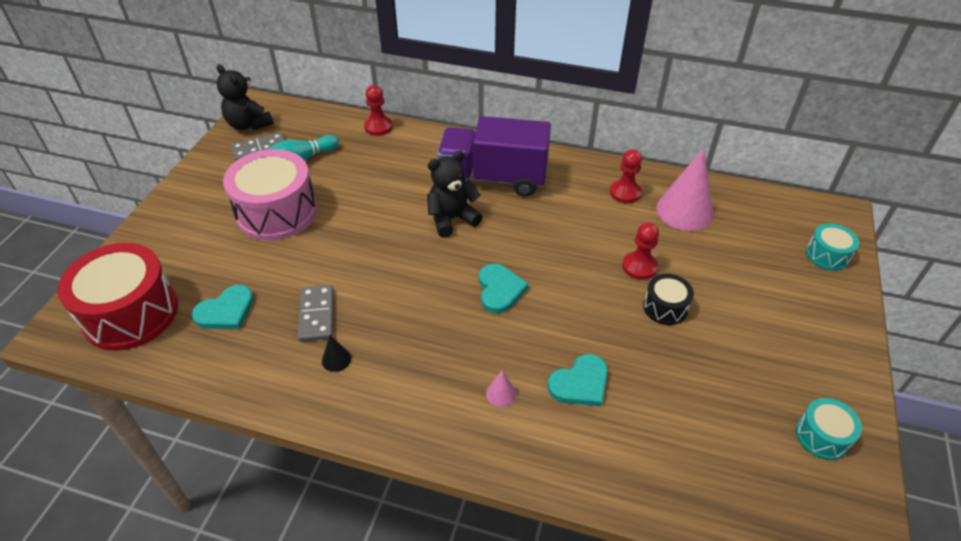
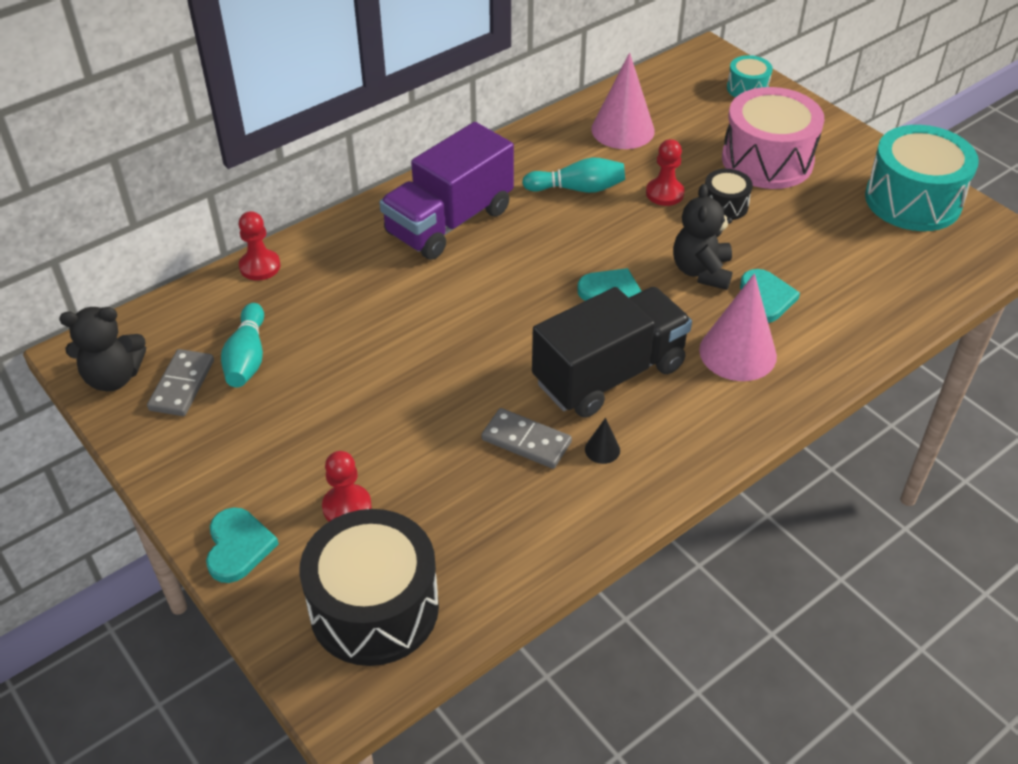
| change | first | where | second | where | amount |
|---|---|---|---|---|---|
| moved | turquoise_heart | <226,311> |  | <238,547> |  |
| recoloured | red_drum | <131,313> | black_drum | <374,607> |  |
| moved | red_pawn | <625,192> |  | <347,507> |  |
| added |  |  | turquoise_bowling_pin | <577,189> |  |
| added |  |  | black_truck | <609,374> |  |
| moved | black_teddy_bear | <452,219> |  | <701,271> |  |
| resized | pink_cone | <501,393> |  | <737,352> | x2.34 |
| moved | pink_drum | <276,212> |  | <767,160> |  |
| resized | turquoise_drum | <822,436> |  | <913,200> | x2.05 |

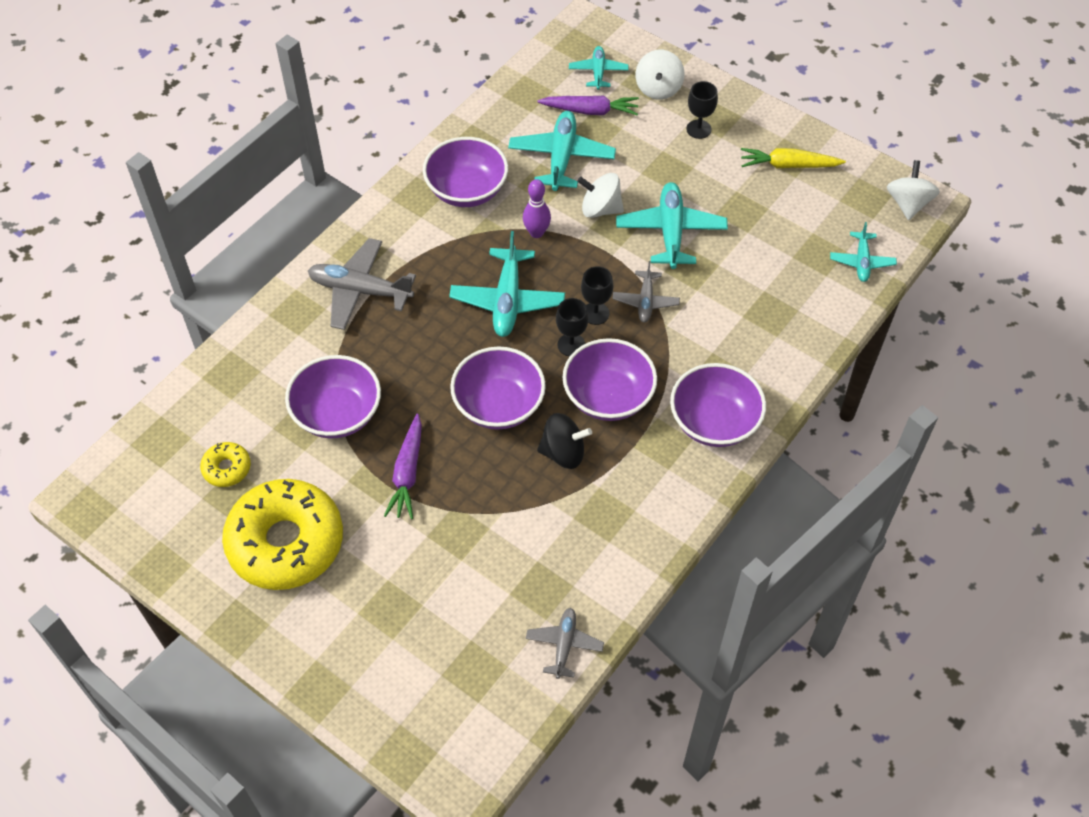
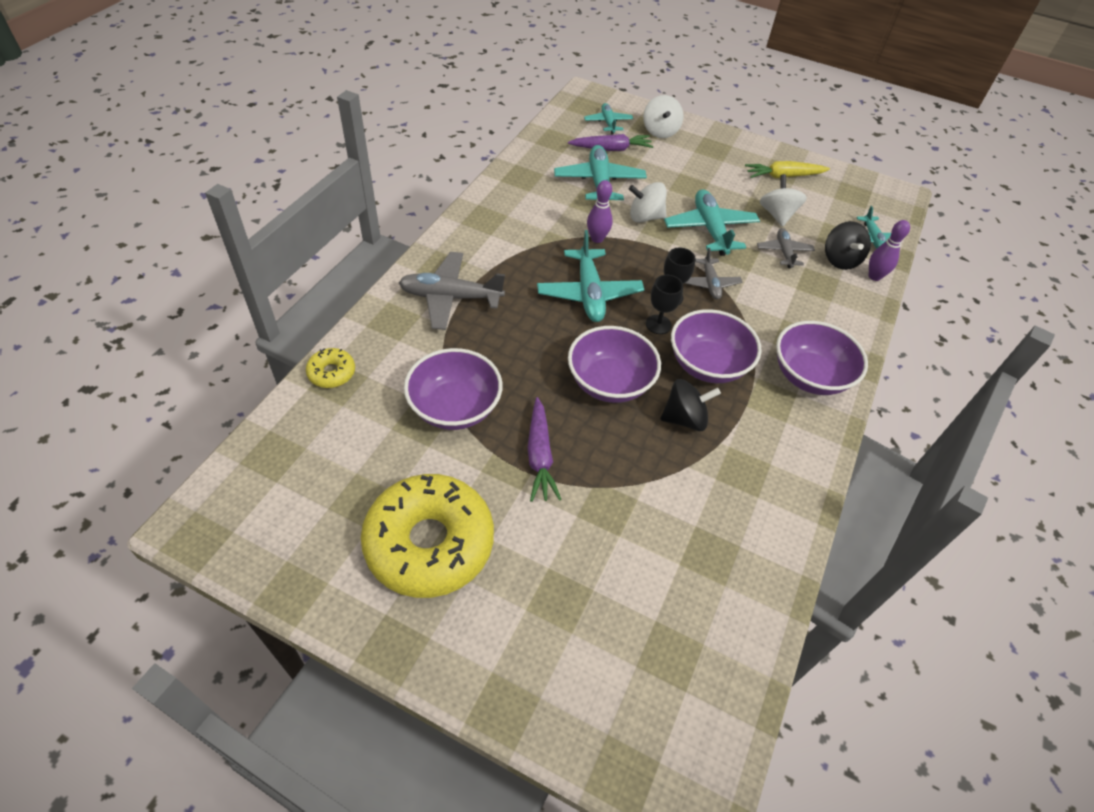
| change | first | where | second | where | amount |
|---|---|---|---|---|---|
| moved | yellow_donut | <227,468> |  | <331,373> |  |
| moved | grey_plane | <564,645> |  | <784,252> |  |
| moved | white_spinning_top | <908,203> |  | <777,215> |  |
| added |  |  | black_spinning_top | <840,260> |  |
| added |  |  | purple_bowling_pin | <874,276> |  |
| removed | purple_bowl | <467,190> |  |  |  |
| removed | black_goblet | <698,129> |  |  |  |

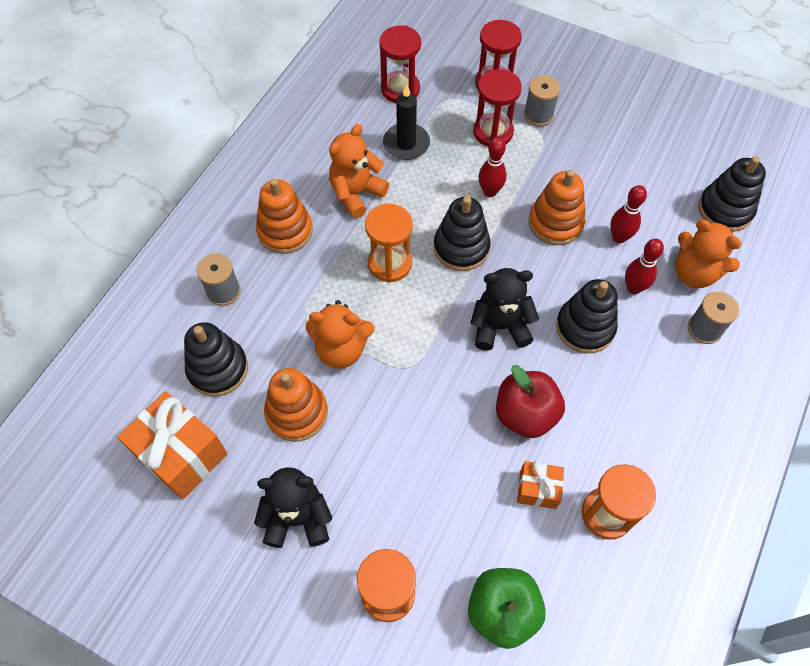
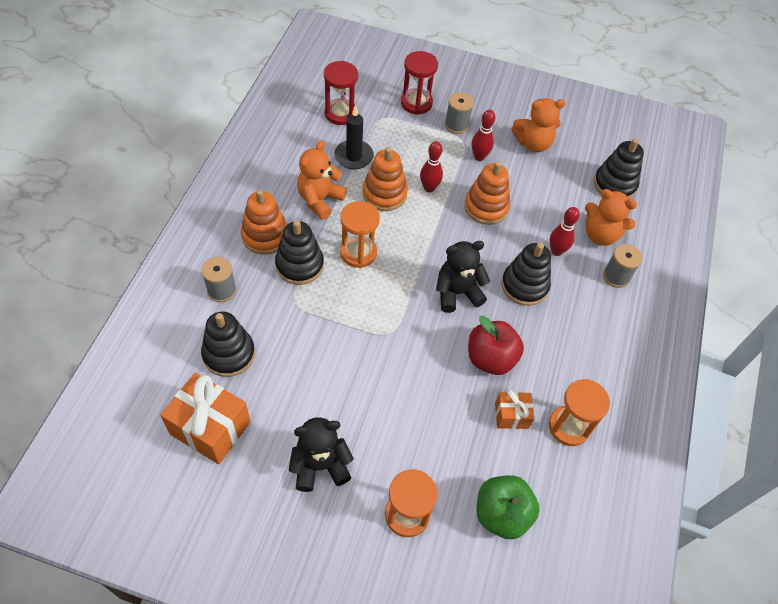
| change | first | where | second | where | amount |
|---|---|---|---|---|---|
| moved | black_stacking_toy | <461,248> |  | <299,265> |  |
| moved | orange_stacking_toy | <297,412> |  | <384,194> |  |
| moved | red_bowling_pin | <619,237> |  | <479,157> |  |
| moved | orange_teddy_bear | <341,349> |  | <533,143> |  |
| removed | red_hourglass | <493,132> |  |  |  |

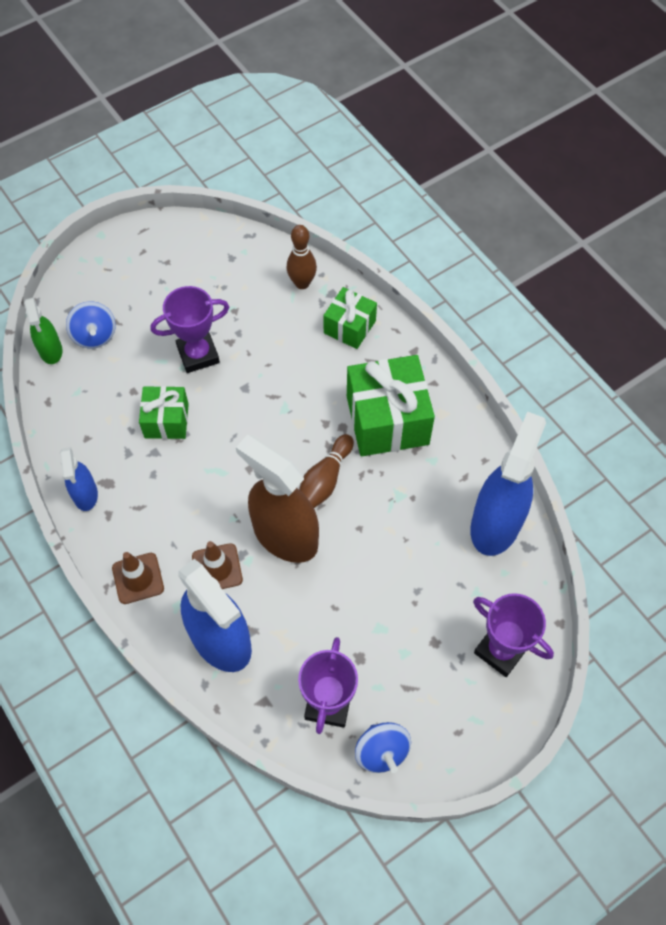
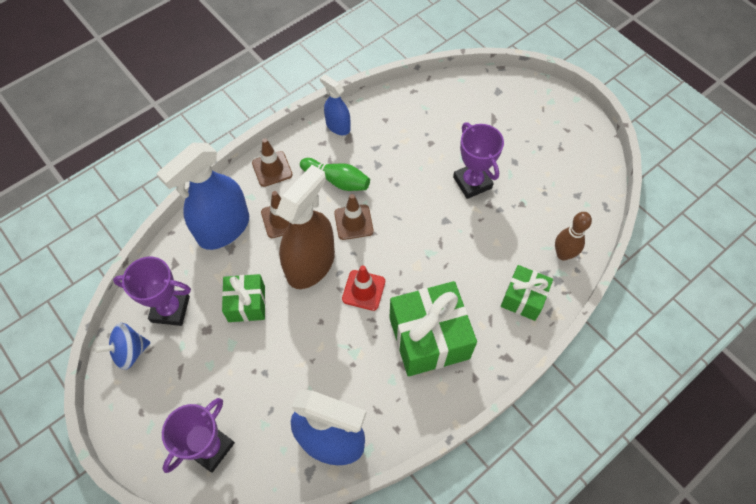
| change | first | where | second | where | amount |
|---|---|---|---|---|---|
| moved | green_gift | <166,421> |  | <246,304> |  |
| added |  |  | green_bowling_pin | <337,180> |  |
| turned | blue_spray_bottle | <85,494> |  | <338,126> | 60 degrees clockwise |
| added |  |  | brown_traffic_cone | <353,222> |  |
| replaced | brown_bowling_pin | <324,480> | red_traffic_cone | <363,290> |  |
| removed | green_spray_bottle | <51,350> |  |  |  |
| removed | blue_spinning_top | <94,335> |  |  |  |

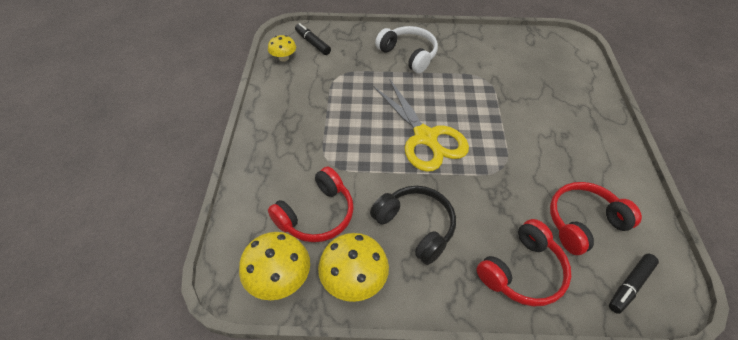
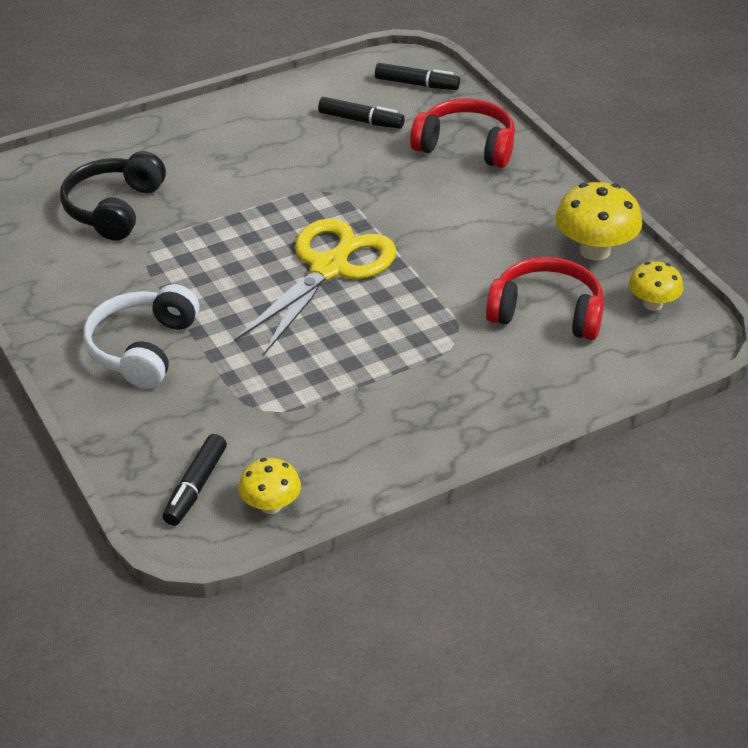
| change | first | where | second | where | amount |
|---|---|---|---|---|---|
| moved | black_headphones | <415,226> |  | <114,208> |  |
| replaced | red_headphones | <583,222> | black_marker | <361,121> |  |
| resized | yellow_mushroom | <279,279> |  | <652,304> | x0.61 |

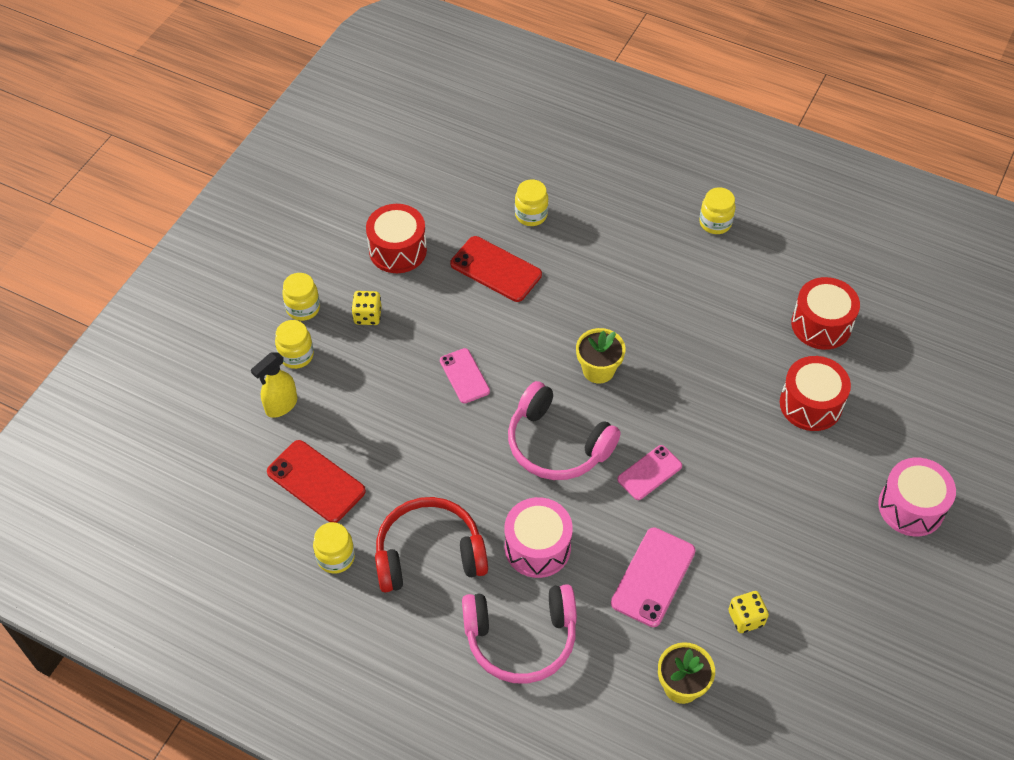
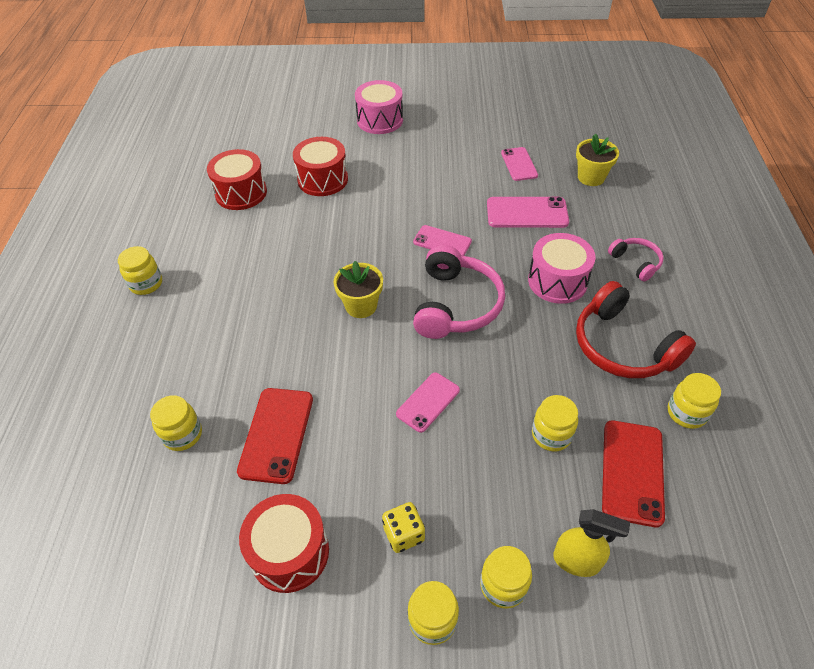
| change | first | where | second | where | amount |
|---|---|---|---|---|---|
| replaced | yellow_dice | <746,618> | pink_phone | <519,164> |  |
| added |  |  | yellow_jar | <551,435> |  |
| resized | pink_headphones | <521,638> |  | <636,262> | x0.53 |

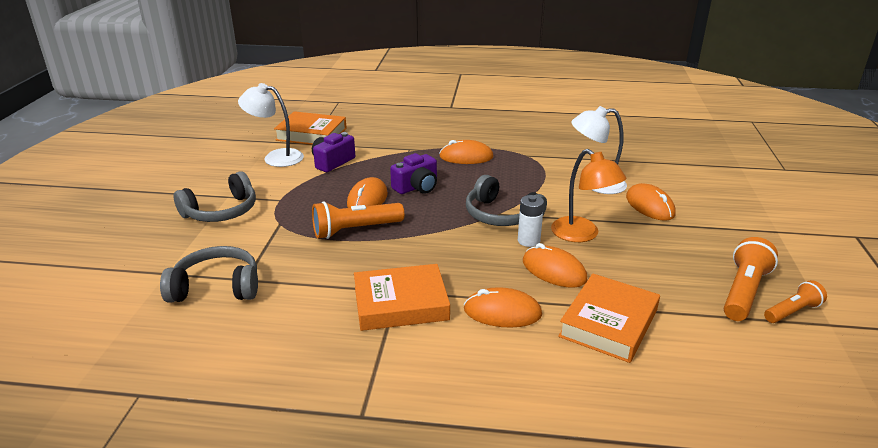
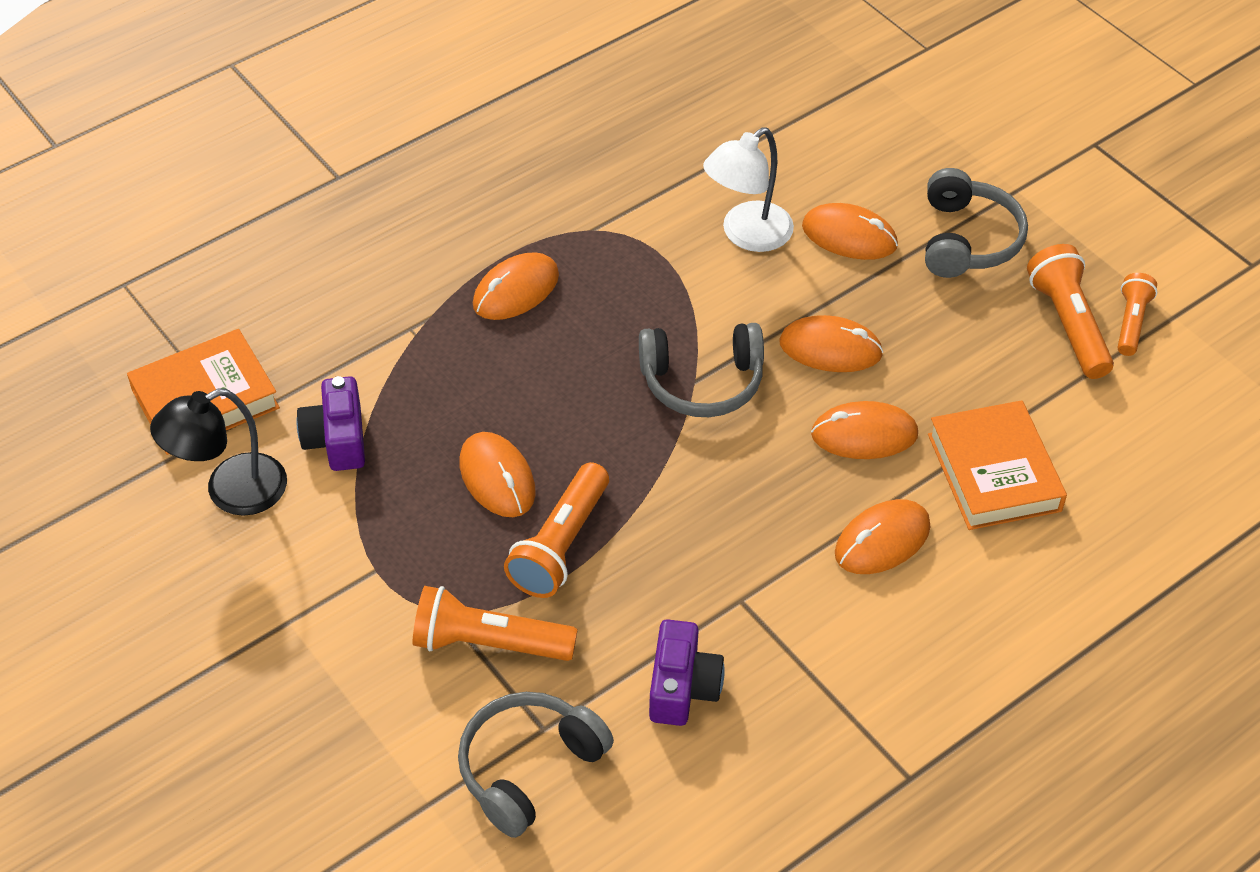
| change | first | where | second | where | amount |
|---|---|---|---|---|---|
| recoloured | white_lamp | <276,157> | black_lamp | <231,492> |  |
| added |  |  | orange_flashlight | <489,643> |  |
| moved | purple_camera | <416,187> |  | <682,687> |  |
| replaced | orange_lamp | <582,235> | orange_mouse | <830,348> |  |
| moved | grey_headphones | <221,211> |  | <967,239> |  |
| removed | orange_book | <401,303> |  |  |  |
| removed | white_battery | <528,241> |  |  |  |

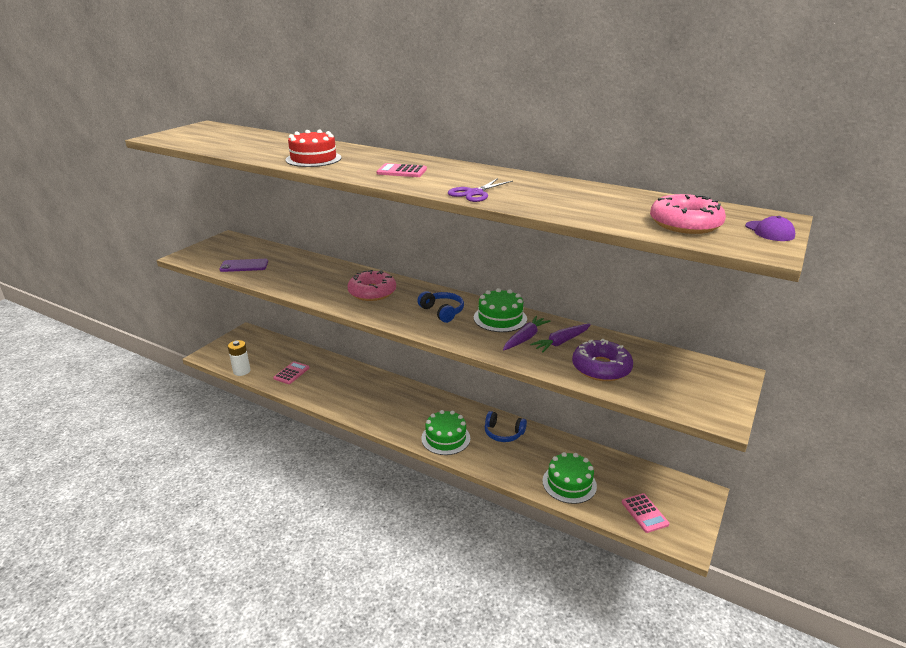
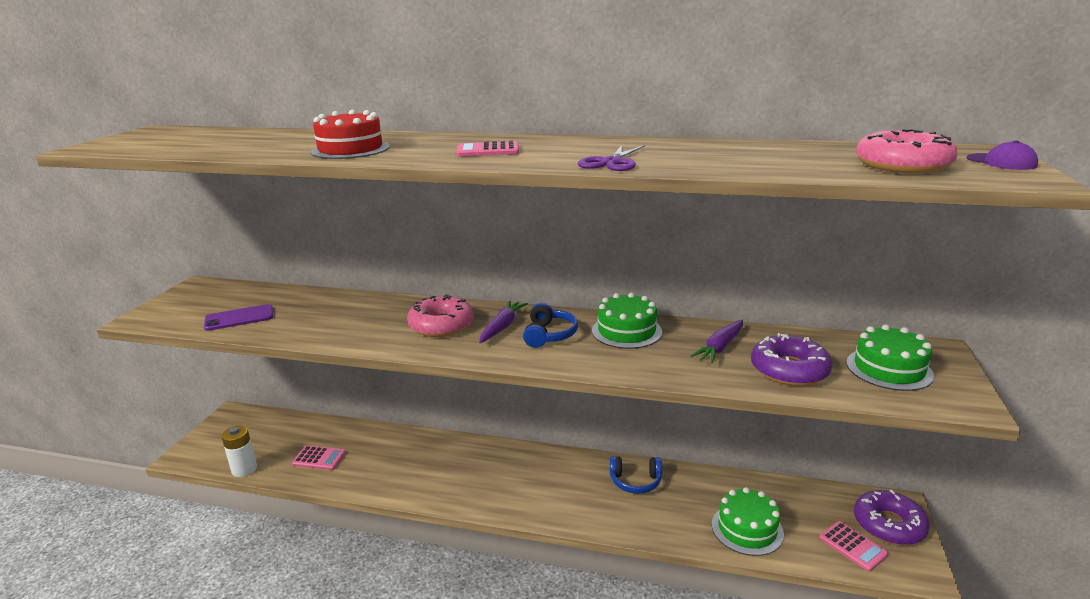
| change | first | where | second | where | amount |
|---|---|---|---|---|---|
| turned | pink_calculator | <291,373> |  | <319,458> | 90 degrees clockwise |
| moved | purple_carrot | <525,338> |  | <502,327> |  |
| turned | blue_headphones | <442,312> |  | <549,335> | 60 degrees clockwise |
| moved | green_cake | <445,438> |  | <889,369> |  |
| added |  |  | purple_donut | <889,525> |  |

